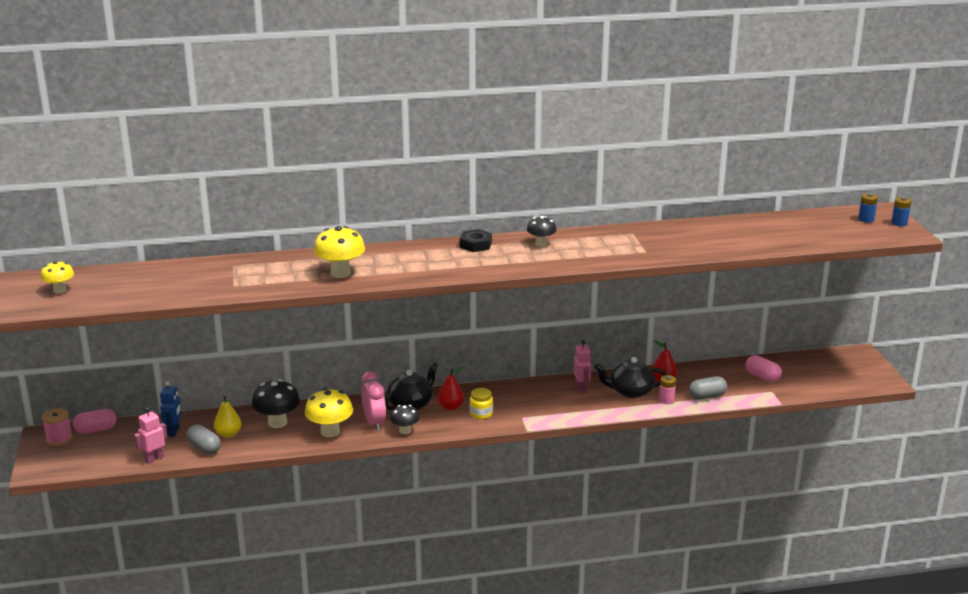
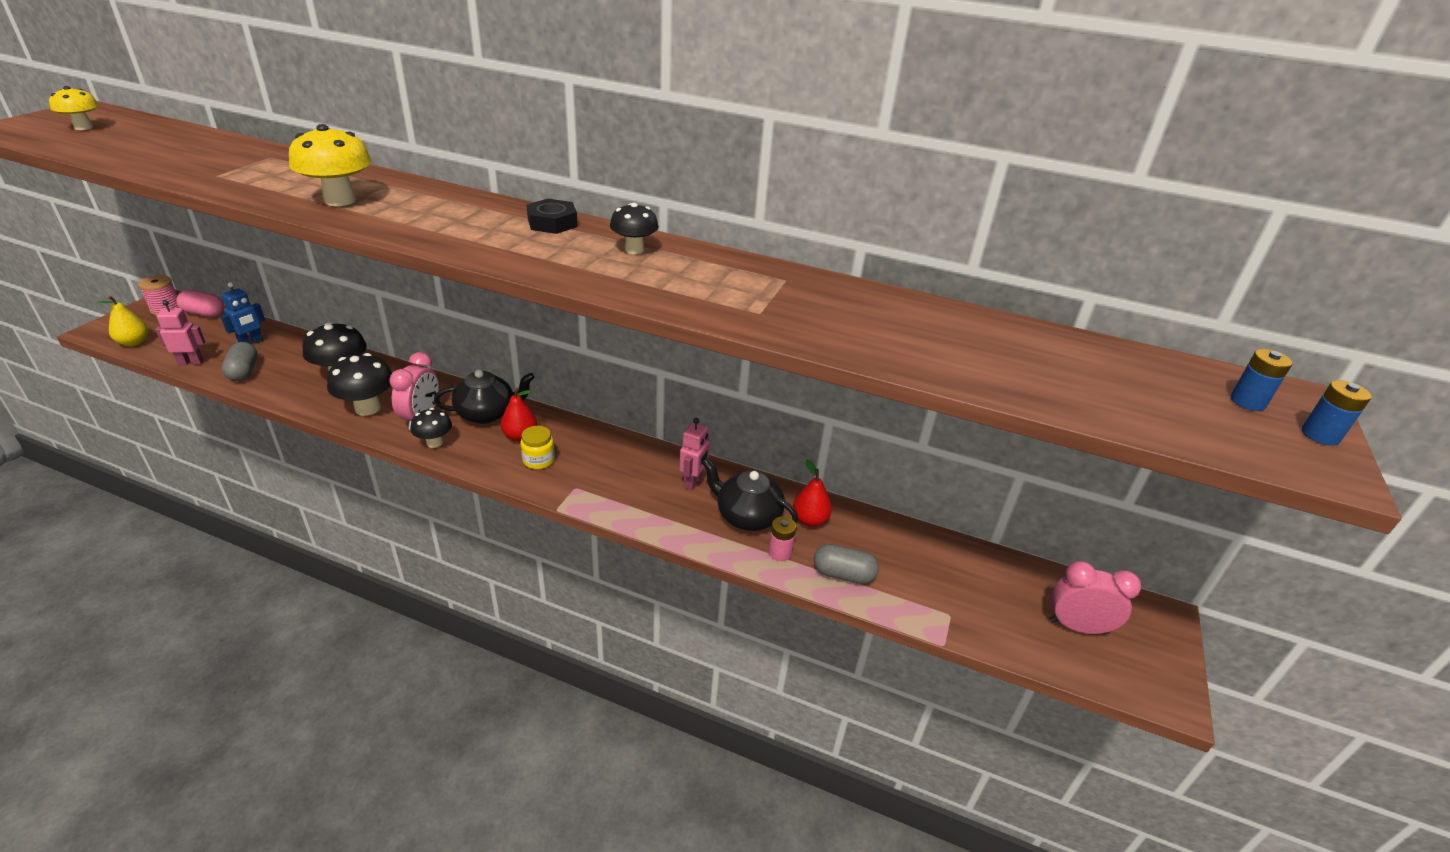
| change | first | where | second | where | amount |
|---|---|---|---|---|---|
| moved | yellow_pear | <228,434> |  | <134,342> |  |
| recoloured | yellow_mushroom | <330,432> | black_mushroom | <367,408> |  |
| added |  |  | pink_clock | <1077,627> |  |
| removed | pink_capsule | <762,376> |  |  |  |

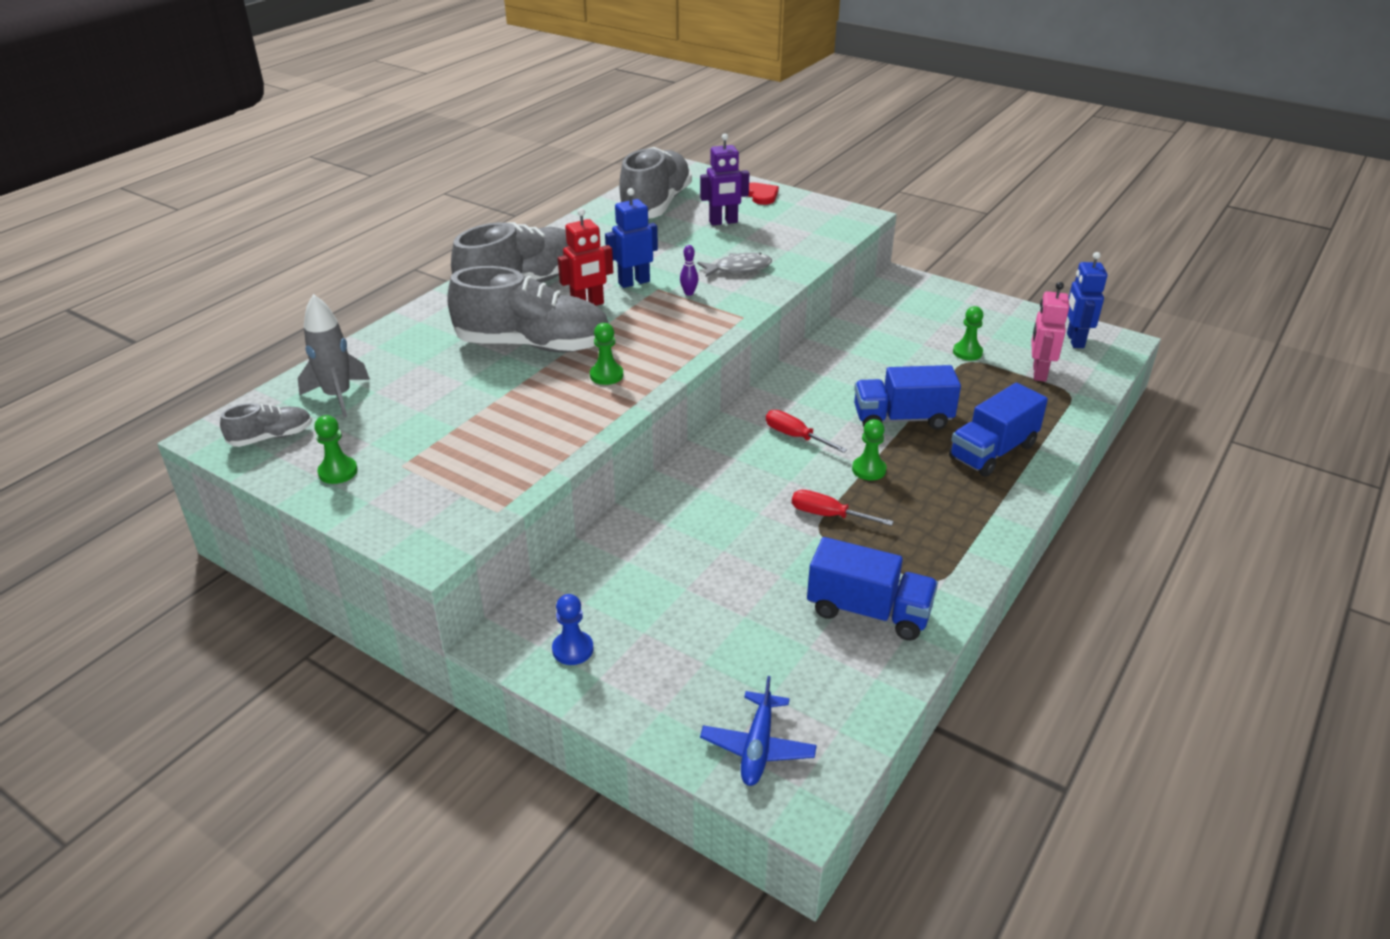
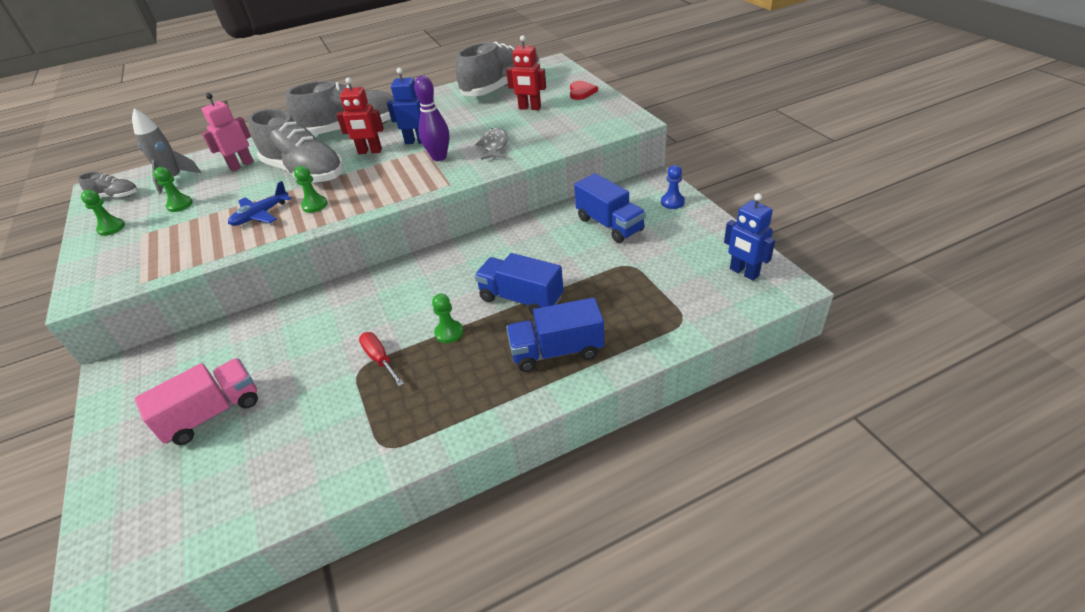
| change | first | where | second | where | amount |
|---|---|---|---|---|---|
| added |  |  | pink_truck | <212,413> |  |
| moved | green_pawn | <967,352> |  | <180,205> |  |
| moved | pink_robot | <1039,373> |  | <241,165> |  |
| moved | blue_plane | <758,747> |  | <261,215> |  |
| resized | purple_bowling_pin | <689,293> |  | <439,157> | x2.05 |
| turned | grey_fish | <738,268> |  | <494,146> | 105 degrees counterclockwise |
| recoloured | purple_robot | <723,222> | red_robot | <529,108> |  |
| moved | blue_truck | <868,611> |  | <609,224> |  |
| moved | blue_pawn | <573,649> |  | <672,202> |  |
| turned | blue_robot | <1074,340> |  | <744,272> | 75 degrees counterclockwise |
| removed | red_screwdriver | <796,436> |  |  |  |

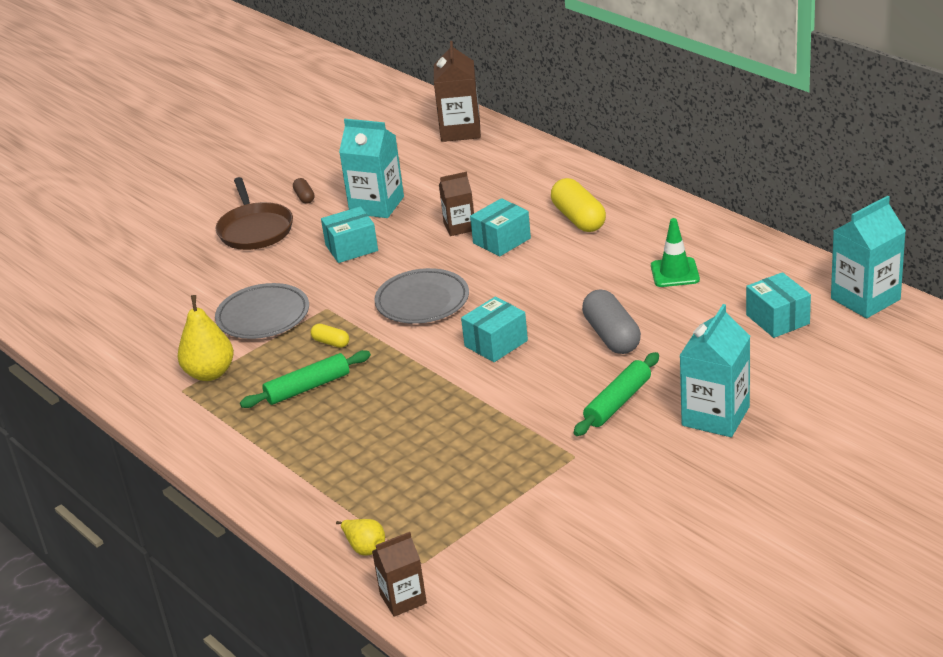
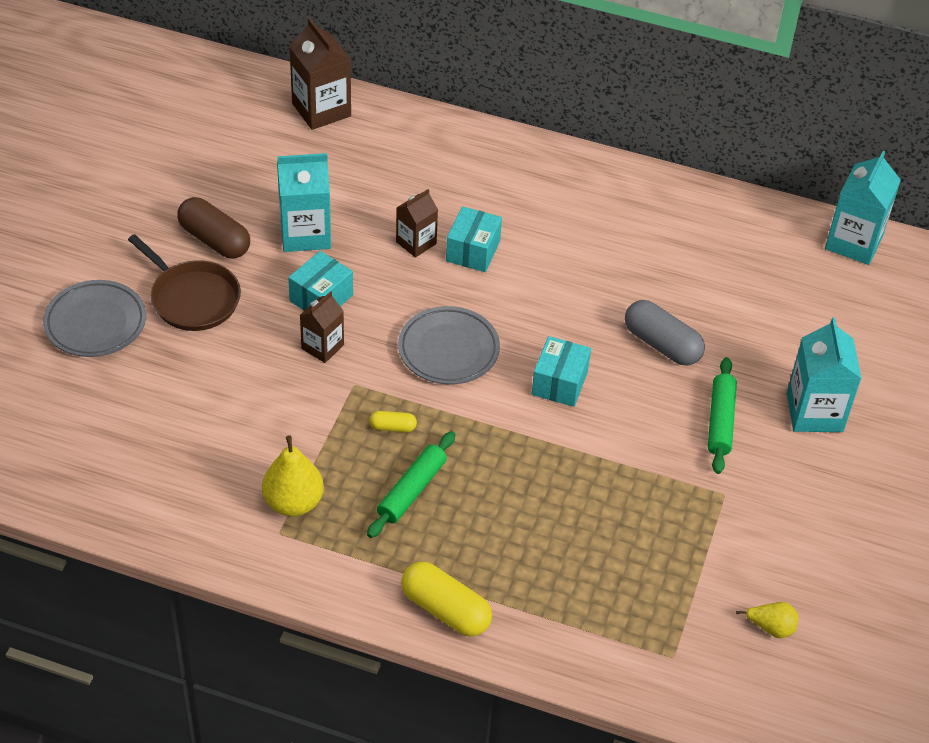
| change | first | where | second | where | amount |
|---|---|---|---|---|---|
| moved | grey_plate | <263,316> |  | <95,323> |  |
| resized | brown_capsule | <304,197> |  | <214,240> | x2.01 |
| moved | brown_carton | <403,599> |  | <322,347> |  |
| moved | yellow_capsule | <578,219> |  | <445,610> |  |
| moved | yellow_pear | <365,547> |  | <771,628> |  |
| removed | green_traffic_cone | <675,273> |  |  |  |
| removed | turquoise_box | <777,319> |  |  |  |

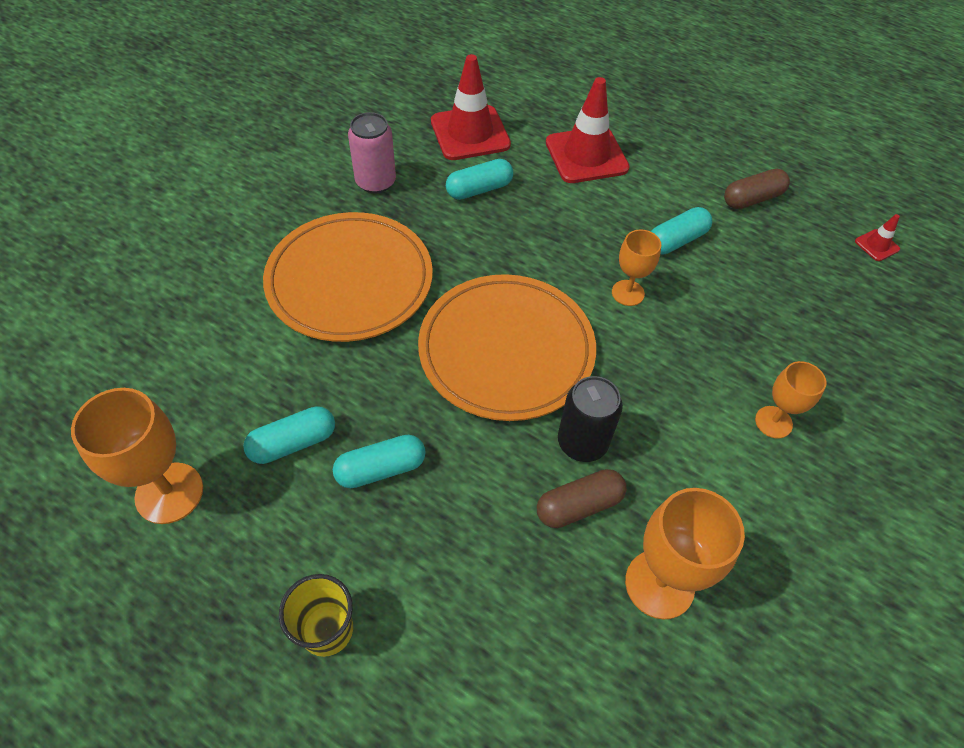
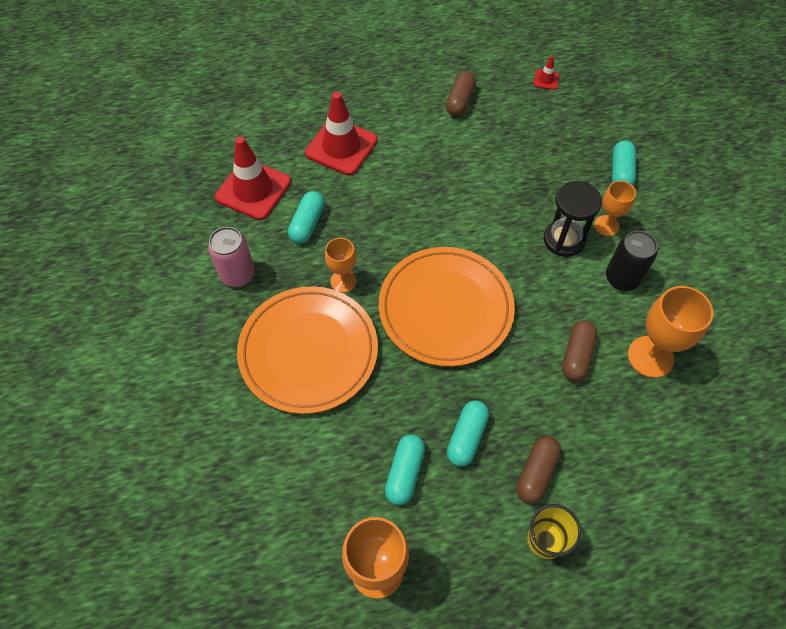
| change | first | where | second | where | amount |
|---|---|---|---|---|---|
| moved | orange_goblet | <628,293> |  | <343,281> |  |
| added |  |  | brown_capsule | <536,473> |  |
| added |  |  | black_hourglass | <564,239> |  |
| moved | black_can | <582,442> |  | <622,278> |  |
| moved | turquoise_capsule | <676,240> |  | <620,172> |  |

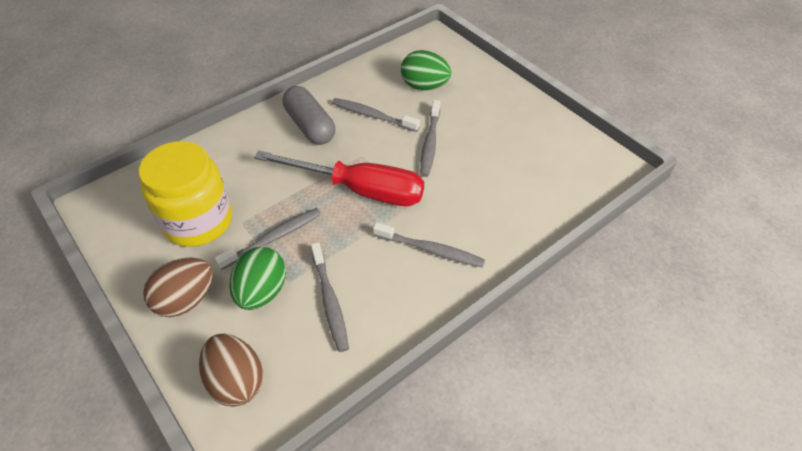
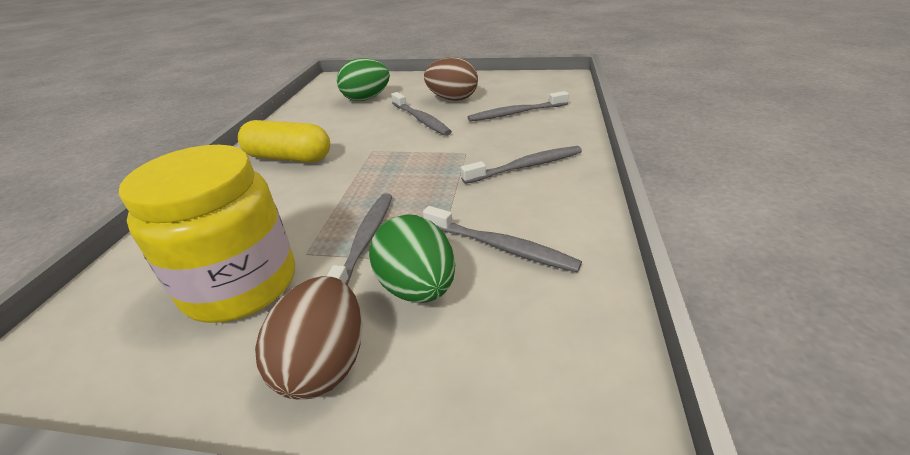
| change | first | where | second | where | amount |
|---|---|---|---|---|---|
| recoloured | grey_capsule | <310,126> | yellow_capsule | <289,157> |  |
| moved | brown_egg | <236,381> |  | <452,99> |  |
| moved | grey_toothbrush | <372,116> |  | <516,113> |  |
| removed | red_screwdriver | <359,190> |  |  |  |

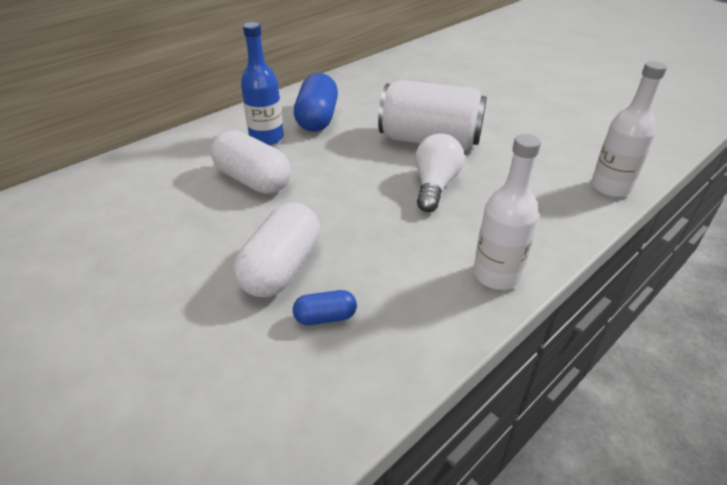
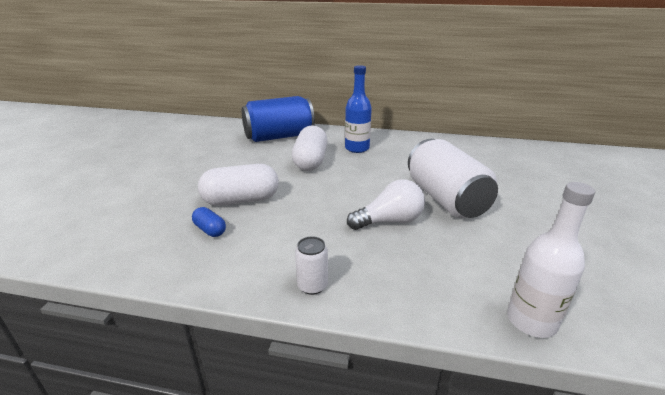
| change | first | where | second | where | amount |
|---|---|---|---|---|---|
| added |  |  | blue_can | <279,137> |  |
| replaced | white_bottle | <496,275> | white_can | <312,286> |  |
| removed | blue_capsule | <317,119> |  |  |  |

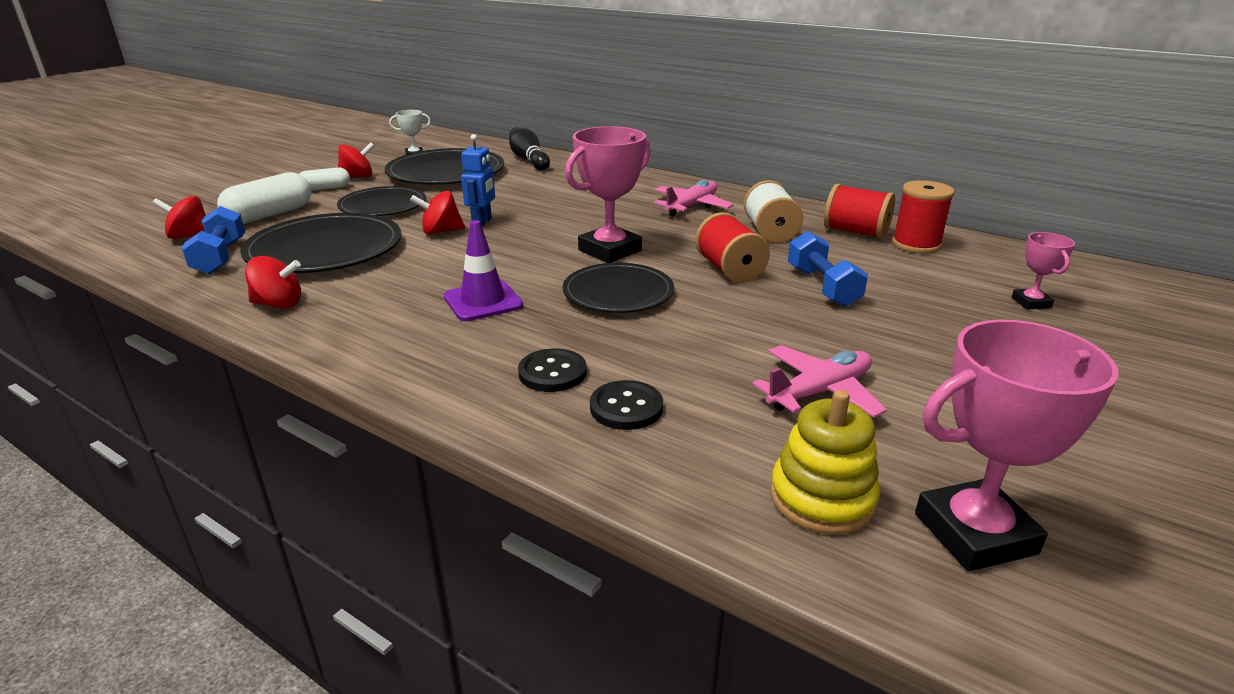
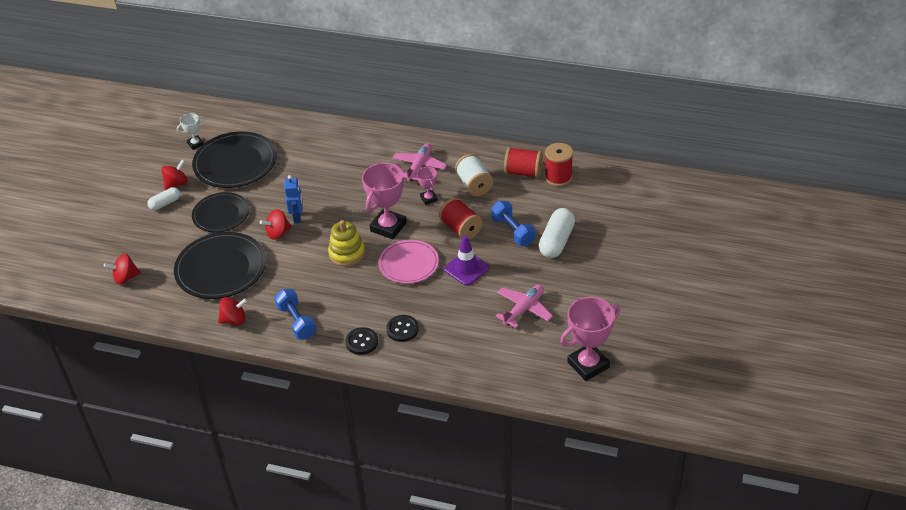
| change | first | where | second | where | amount |
|---|---|---|---|---|---|
| moved | blue_dumbbell | <220,257> |  | <296,321> |  |
| moved | yellow_stacking_toy | <822,498> |  | <347,253> |  |
| moved | black_button | <626,407> |  | <362,342> |  |
| recoloured | black_plate | <618,293> | pink_plate | <409,264> |  |
| moved | pink_trophy | <1031,303> |  | <428,199> |  |
| moved | purple_traffic_cone | <483,301> |  | <466,268> |  |
| moved | white_capsule | <270,215> |  | <557,241> |  |
| removed | black_bowling_pin | <528,160> |  |  |  |

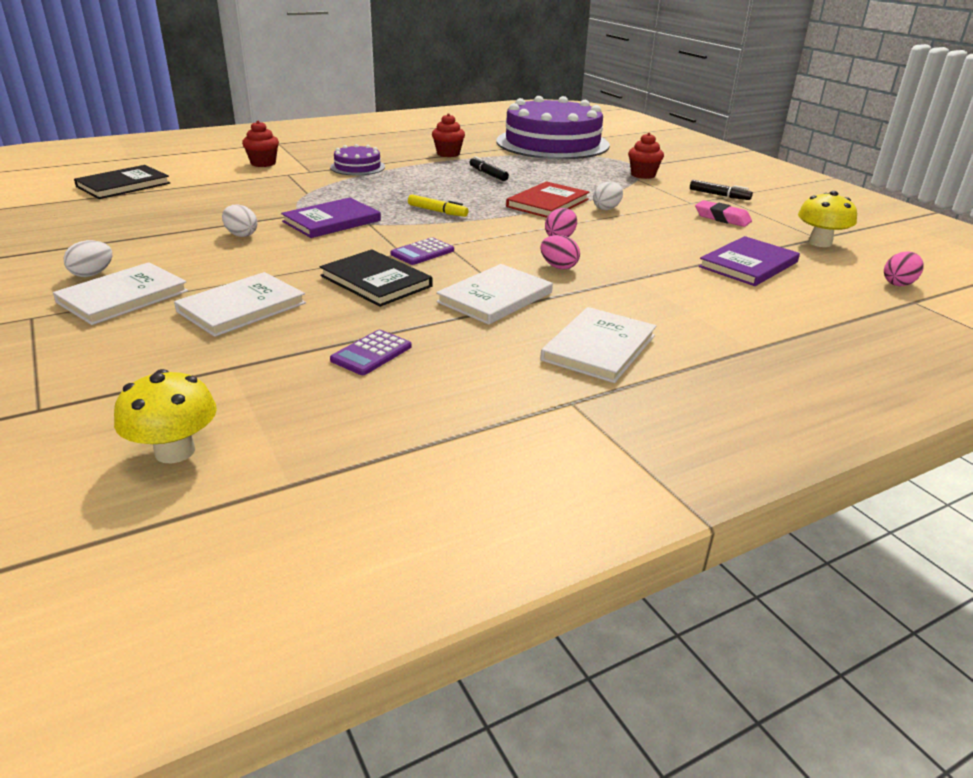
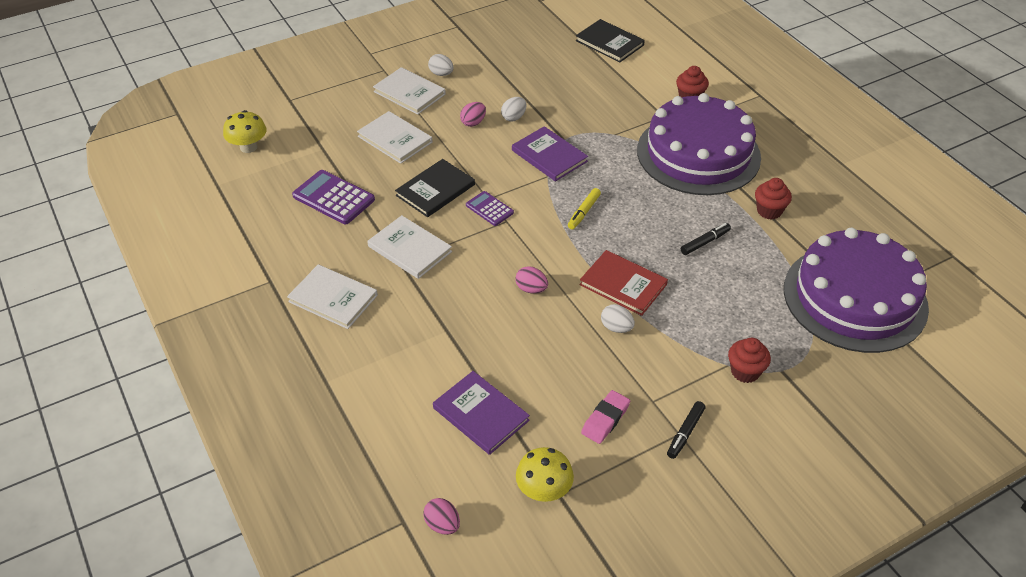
| change | first | where | second | where | amount |
|---|---|---|---|---|---|
| resized | purple_calculator | <371,353> |  | <333,198> | x1.69 |
| moved | pink_egg | <558,267> |  | <473,122> |  |
| resized | purple_cake | <357,167> |  | <698,153> | x2.36 |

